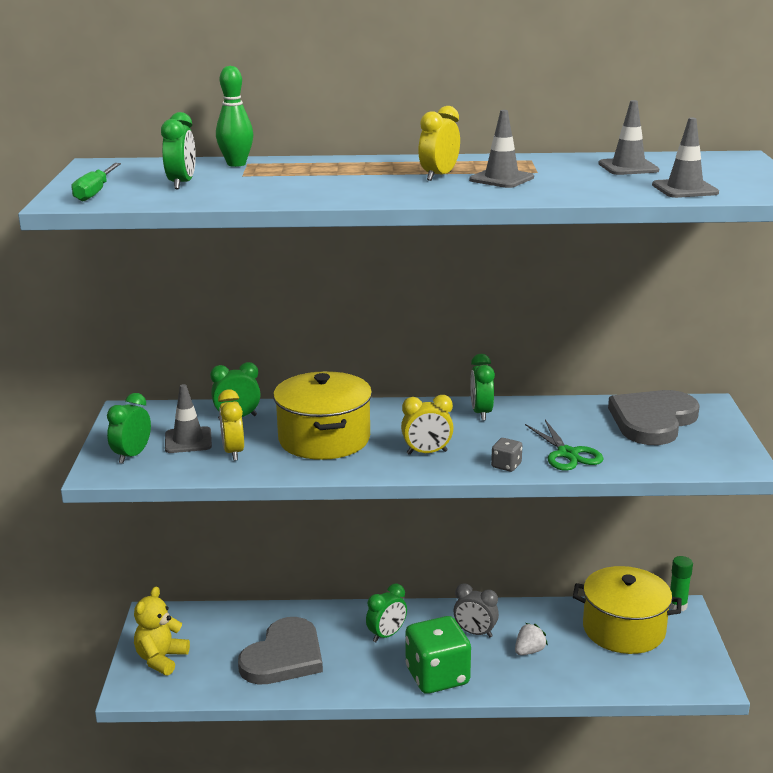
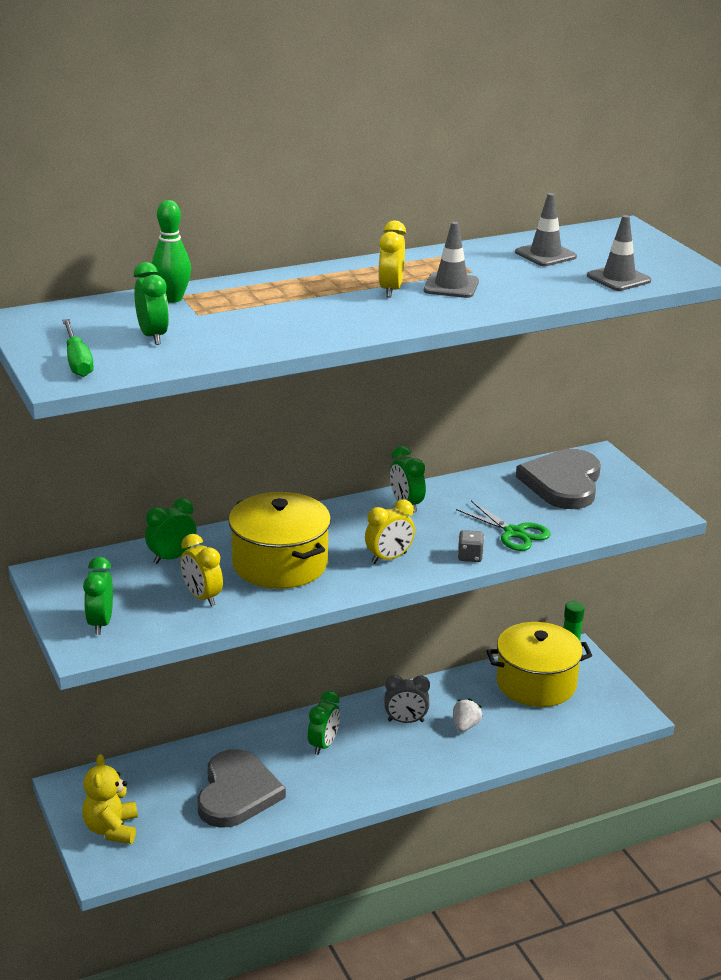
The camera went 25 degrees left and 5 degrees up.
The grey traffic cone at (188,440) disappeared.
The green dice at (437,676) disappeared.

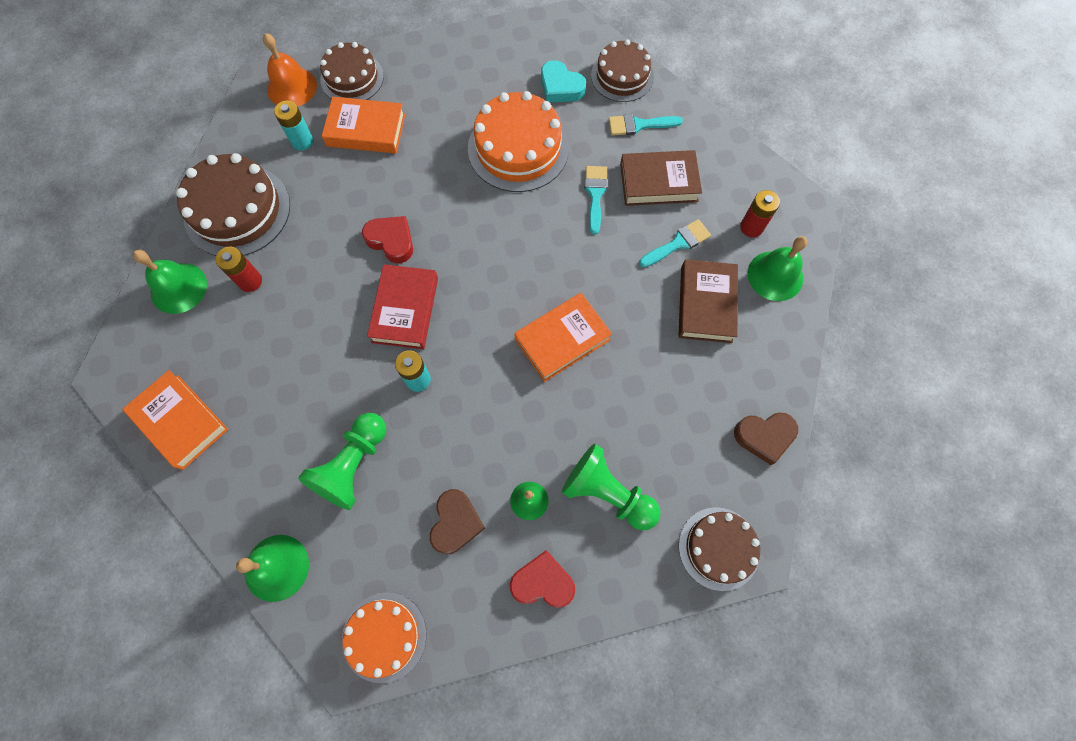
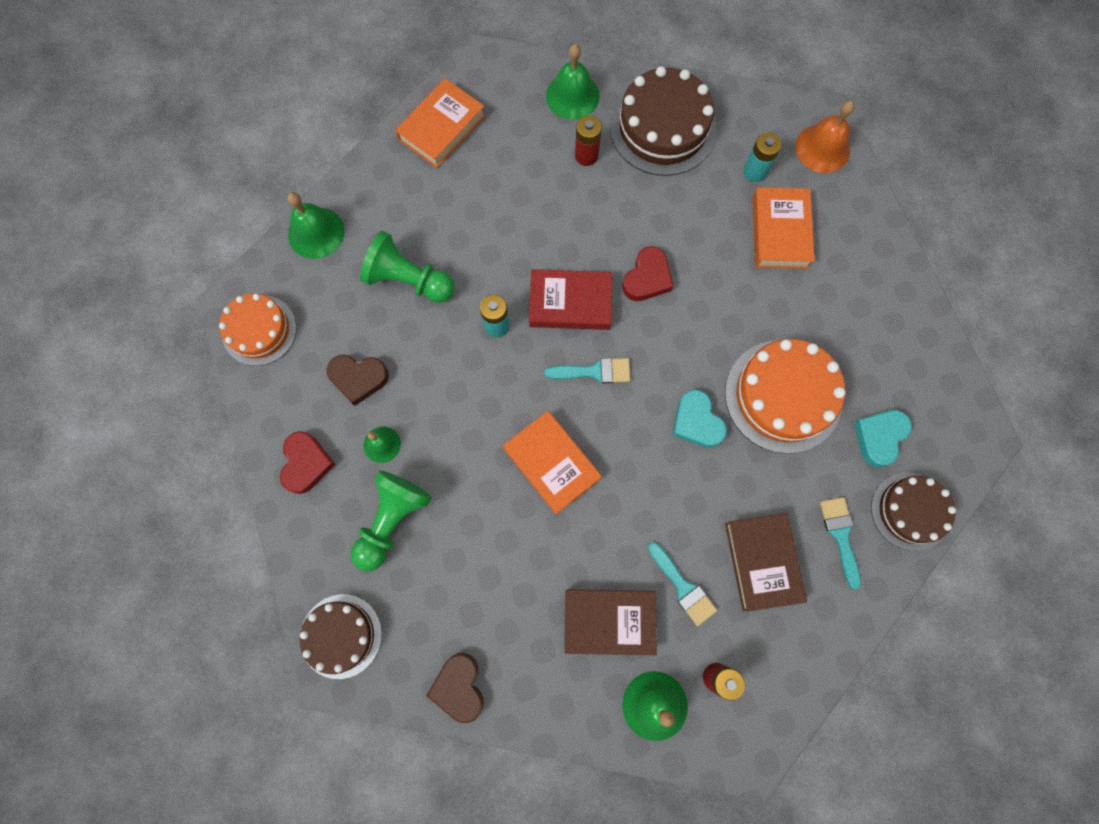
The camera went 85 degrees right and 5 degrees up.
The brown cake at (352,78) disappeared.
The turquoise brush moved from (595,194) to (594,371).
The turquoise heart at (696,422) appeared.

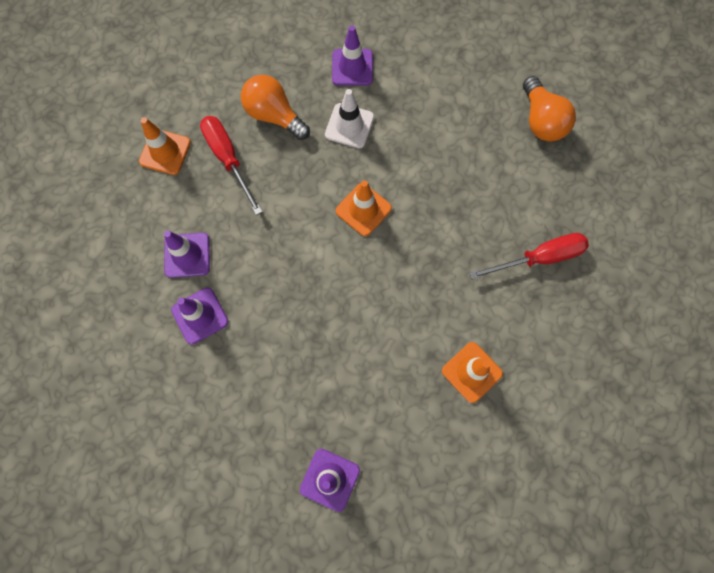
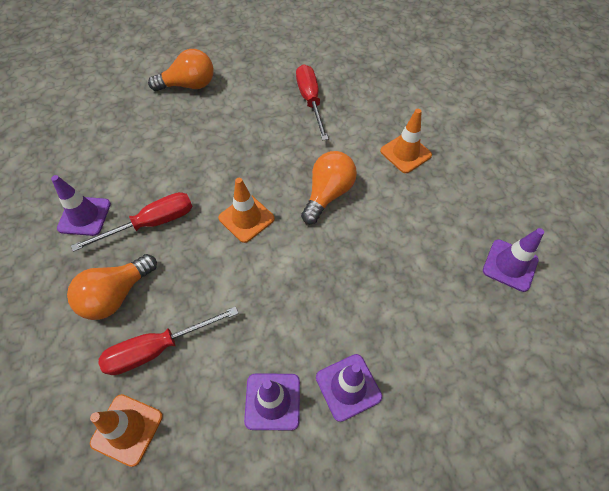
The camera went 85 degrees left and 15 degrees down.
The white traffic cone at (349,126) was replaced by the red screwdriver at (152,223).
The orange light bulb at (328,194) appeared.

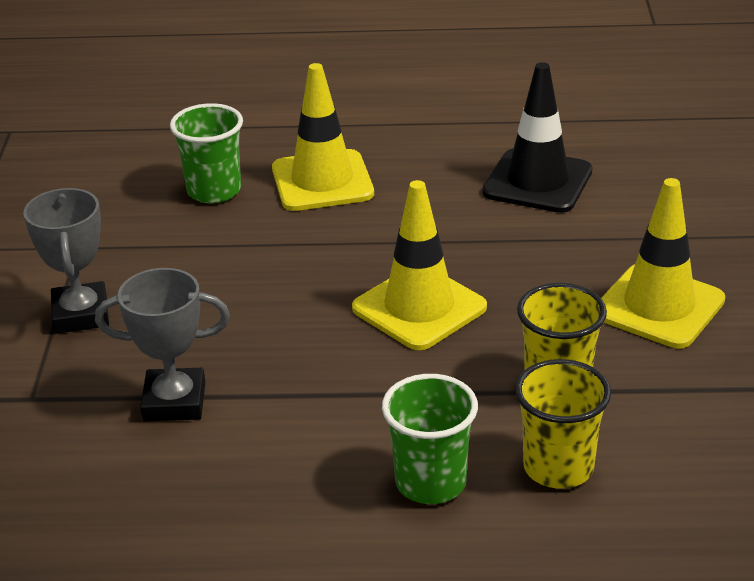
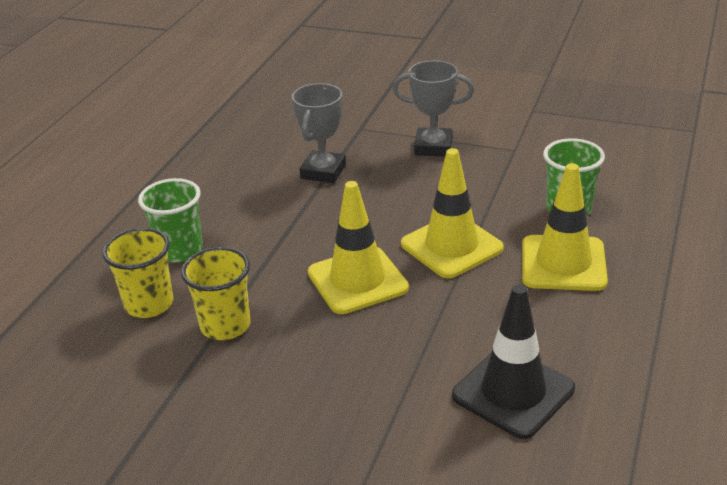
The camera went 110 degrees right and 0 degrees up.
The yellow traffic cone moved from (659,306) to (451,246).

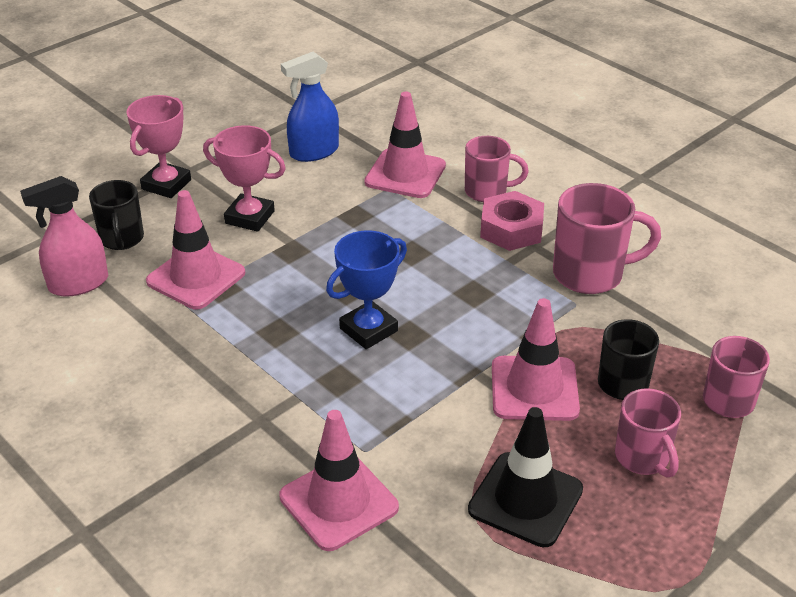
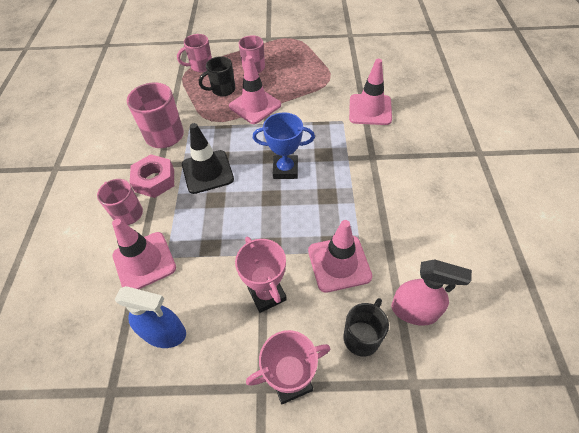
The camera went 135 degrees left and 15 degrees up.
The black traffic cone moved from (525,499) to (207,172).

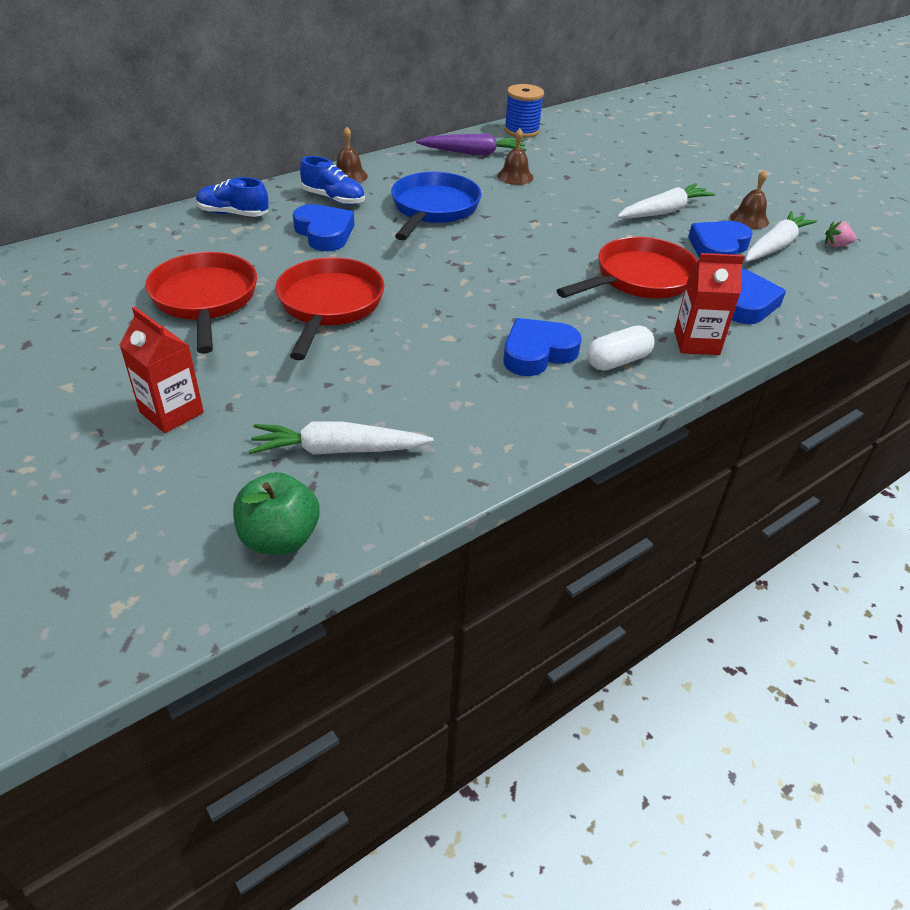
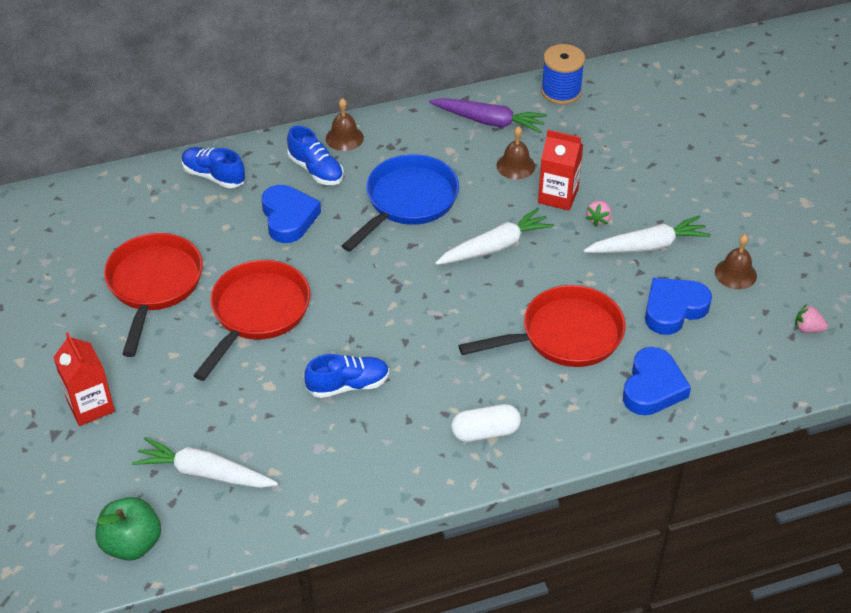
The camera went 20 degrees right and 5 degrees up.
The blue heart at (537,353) disappeared.
The red carton moved from (696,342) to (558,196).
The white carrot moved from (775,246) to (495,247).
The blue shoe at (348,385) appeared.
The pink strawberry at (598,219) appeared.

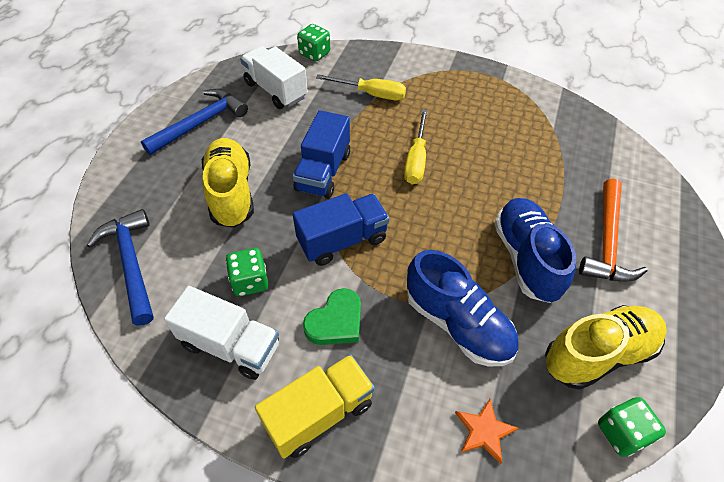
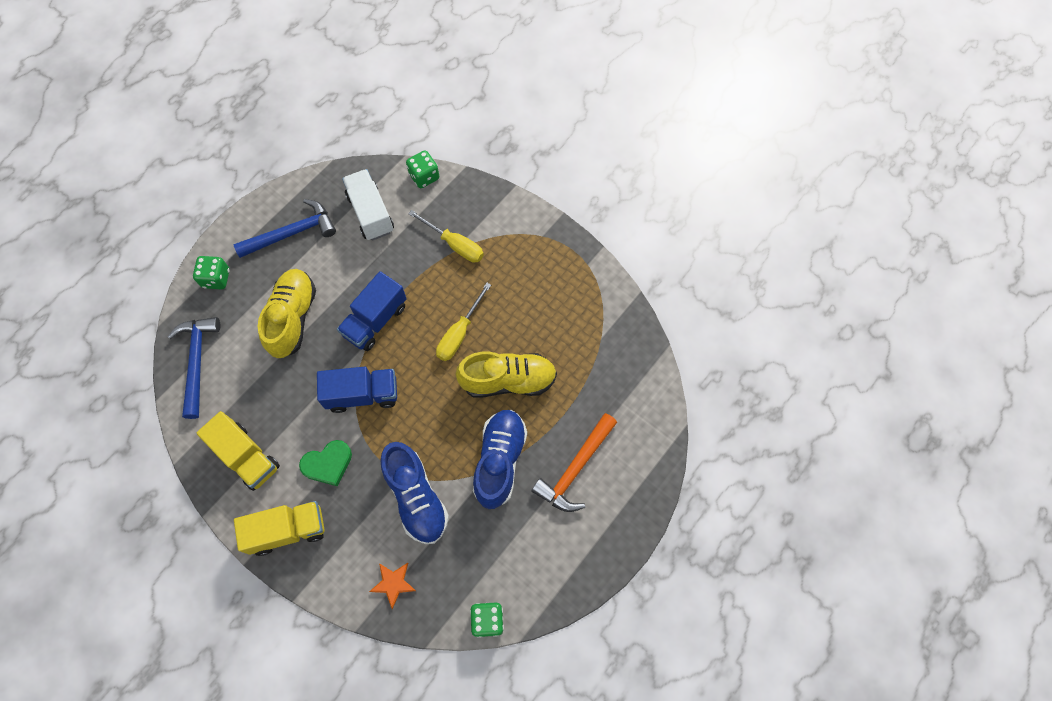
The camera went 20 degrees right and 15 degrees up.
The white truck at (231,345) became the yellow truck at (246,456).
The green dice moved from (250,281) to (216,278).
The yellow shoe moved from (598,354) to (508,380).

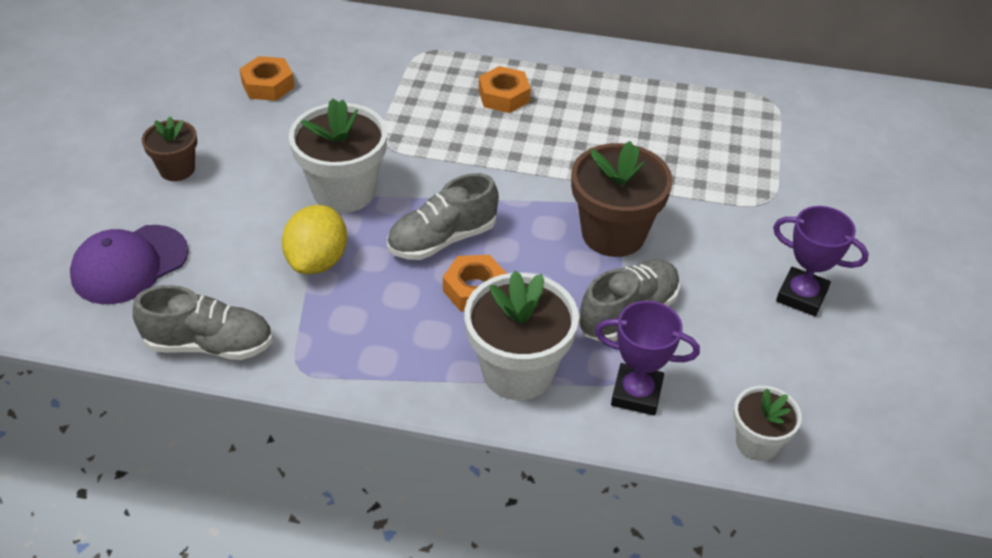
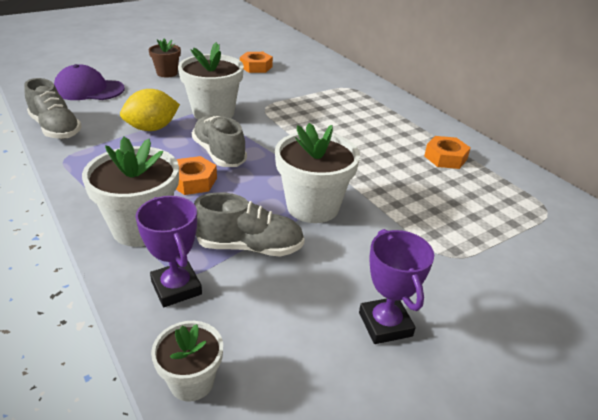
The camera went 45 degrees right and 10 degrees down.
The grey shoe at (442,239) turned 45 degrees clockwise.
The orange nut moved from (504,96) to (445,158).
The brown flower pot at (613,234) became the white flower pot at (313,206).

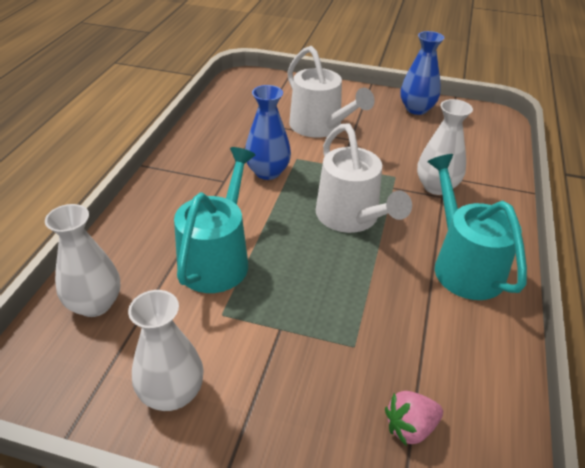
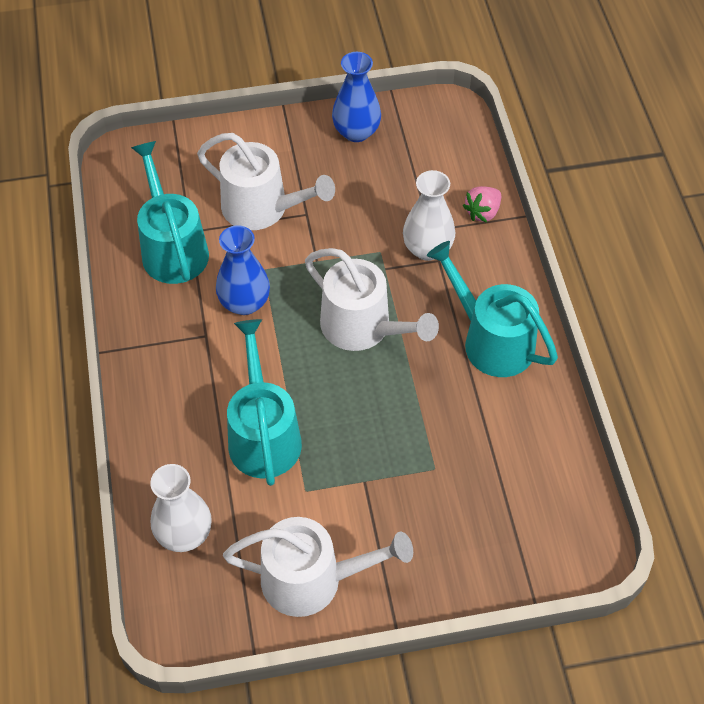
The camera went 25 degrees left and 15 degrees up.
The white vase at (172,393) was replaced by the white watering can at (312,579).
The pink strawberry moved from (410,427) to (482,212).
The turquoise watering can at (172,248) appeared.

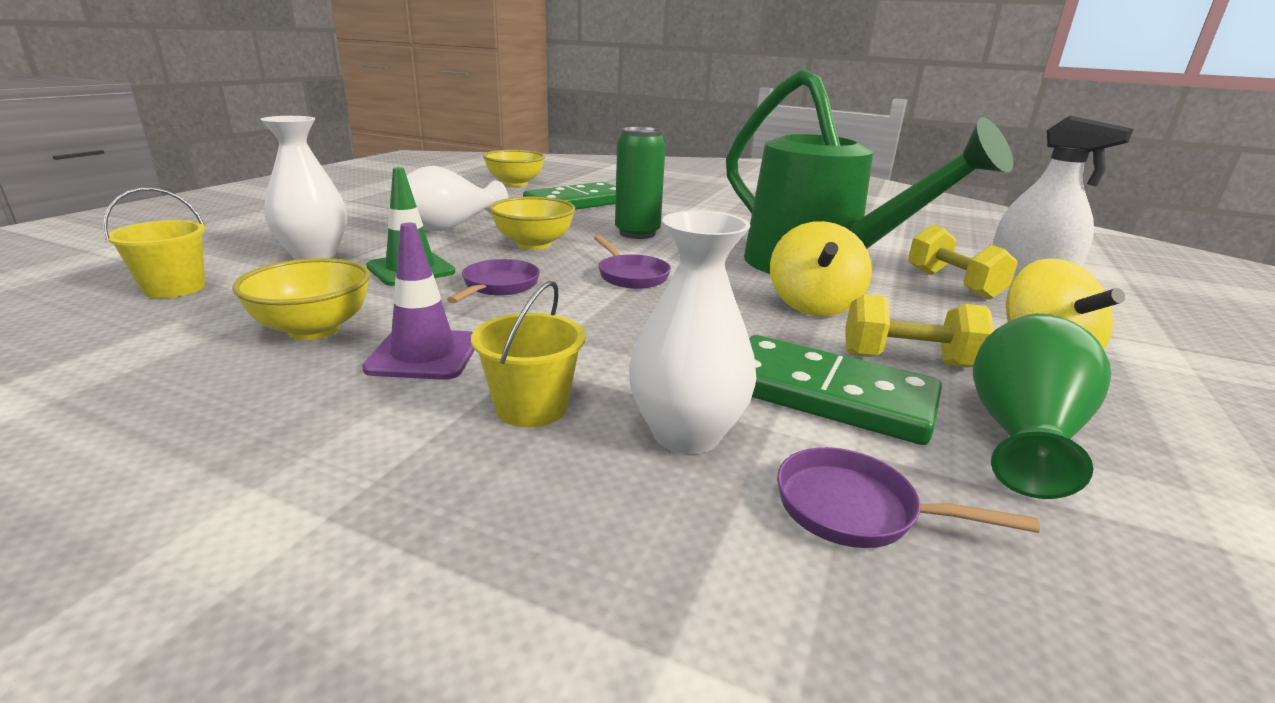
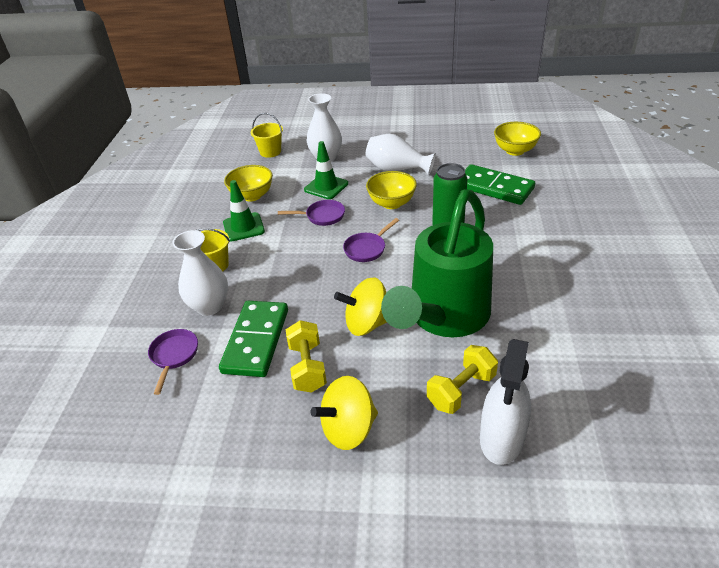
The camera went 75 degrees right and 15 degrees up.
The purple traffic cone at (424,355) became the green traffic cone at (243,227).
The green vase at (1021,434) disappeared.

